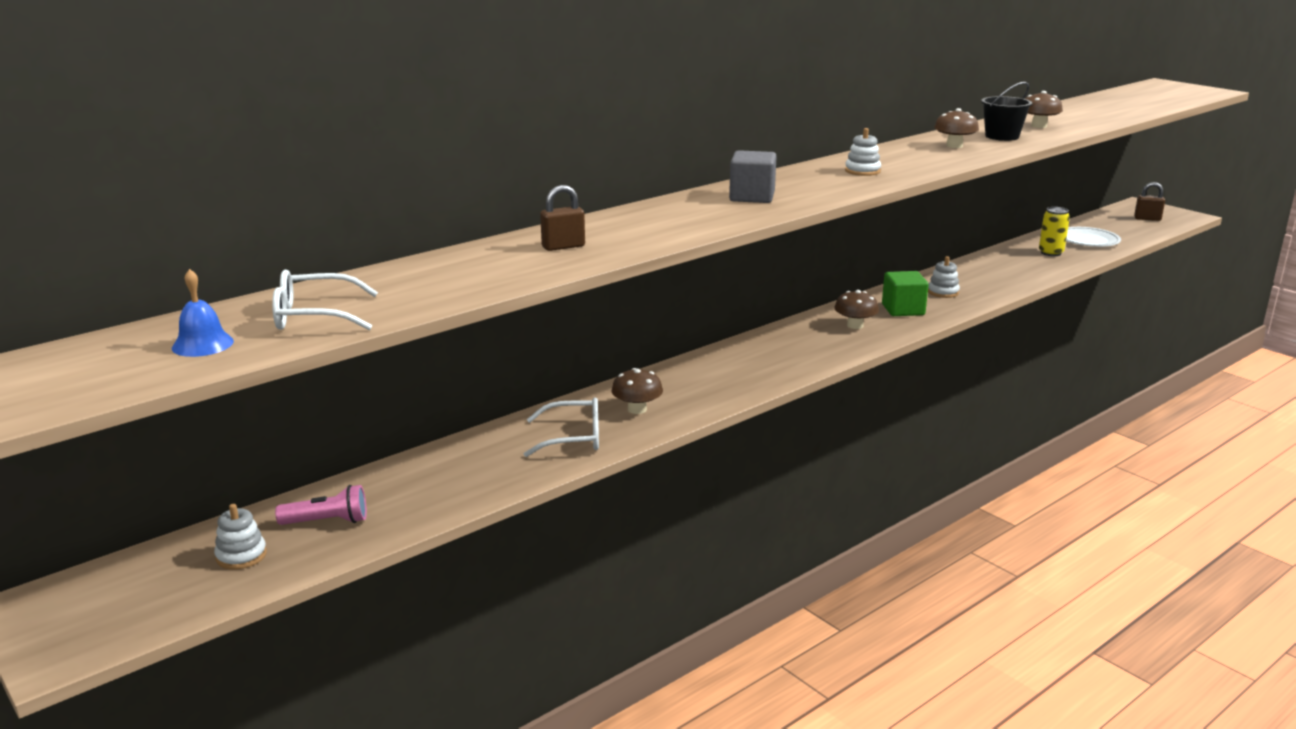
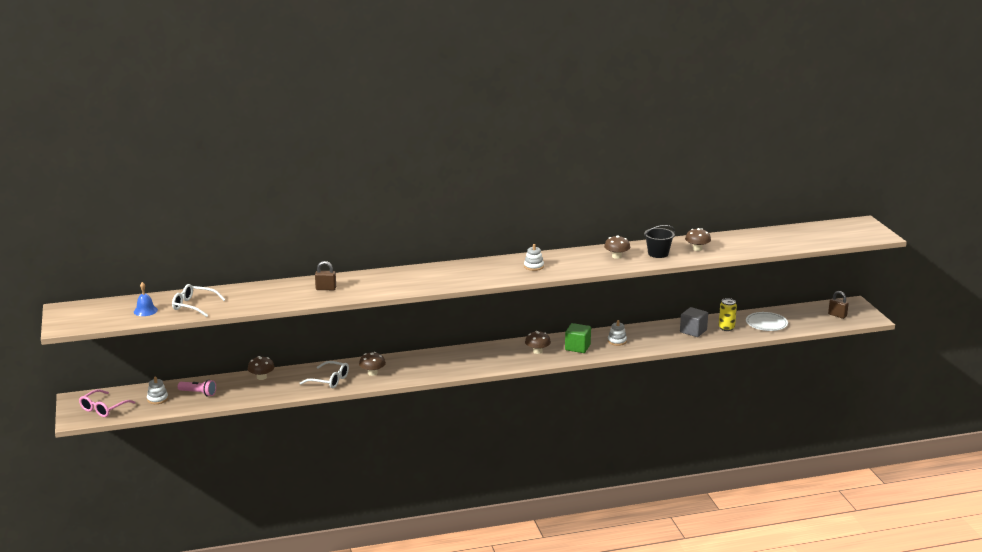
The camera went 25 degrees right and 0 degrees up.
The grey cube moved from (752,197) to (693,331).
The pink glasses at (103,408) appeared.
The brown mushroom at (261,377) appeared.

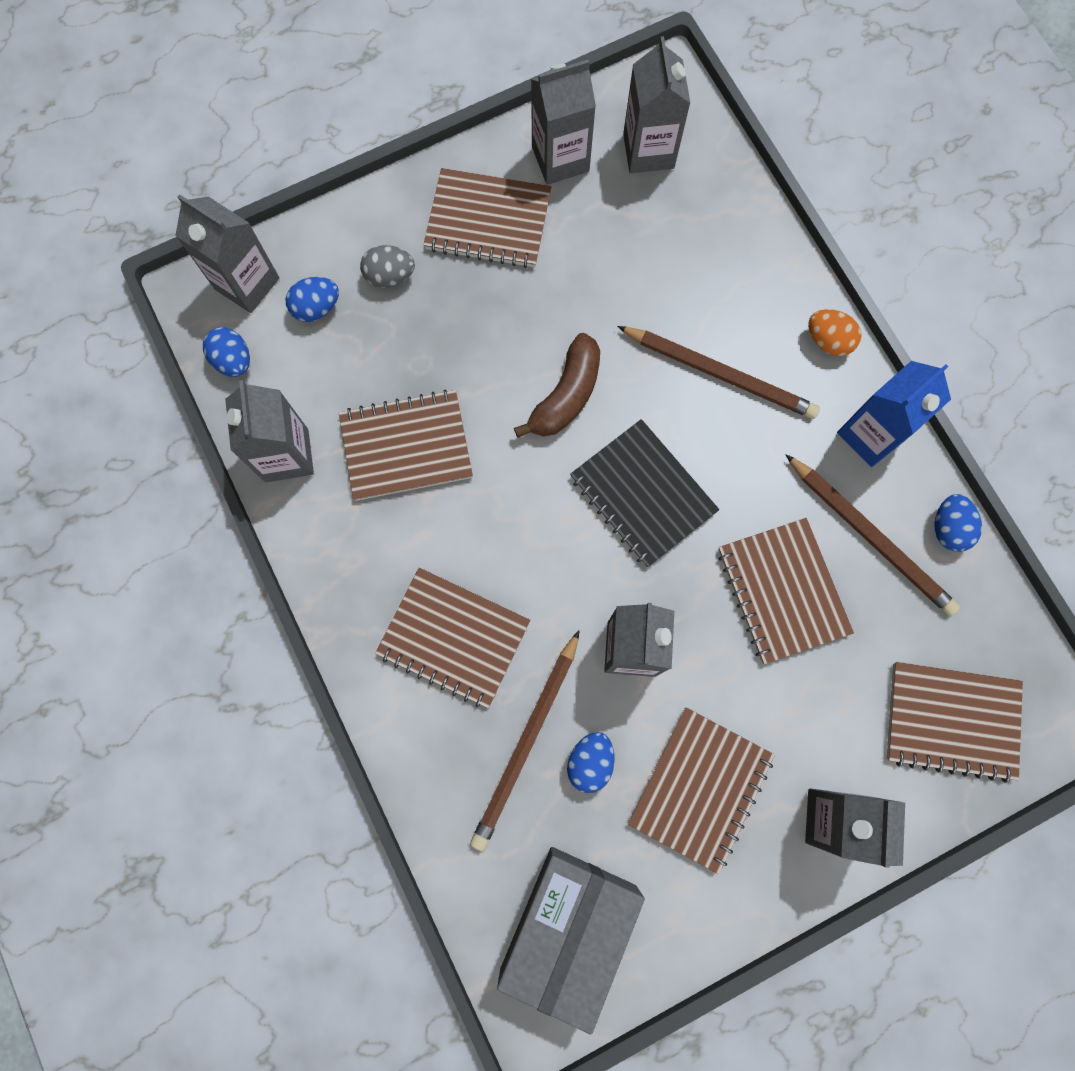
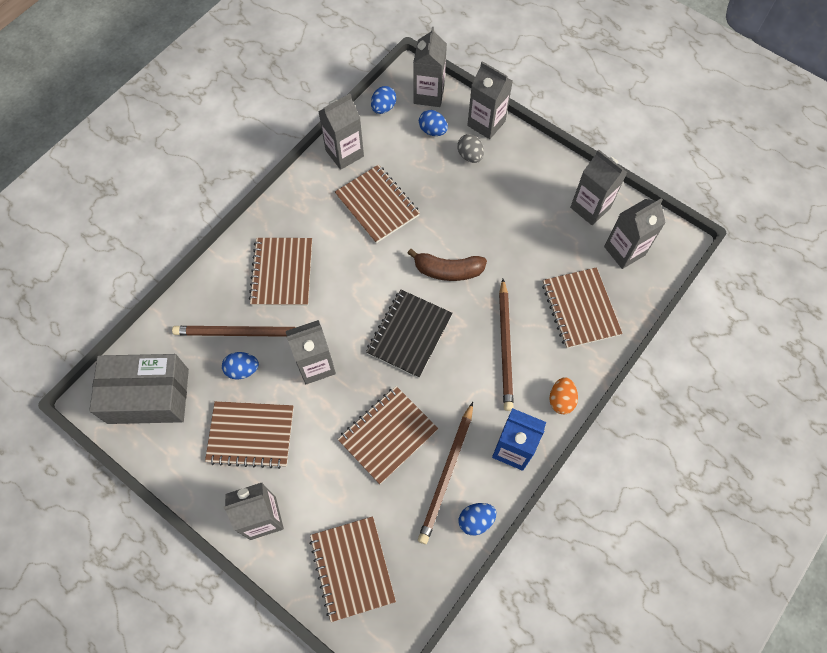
The camera went 65 degrees right and 10 degrees down.
The brown notebook moved from (488,221) to (580,309).
The grey carton at (486,123) appeared.

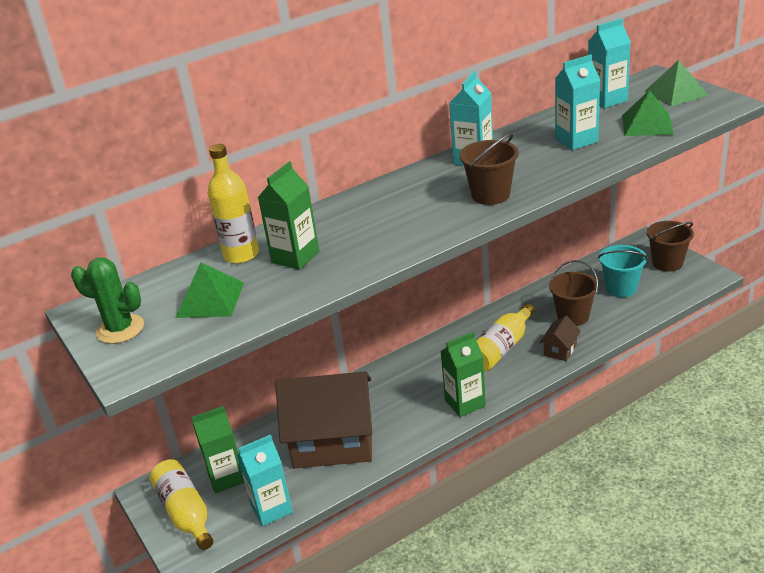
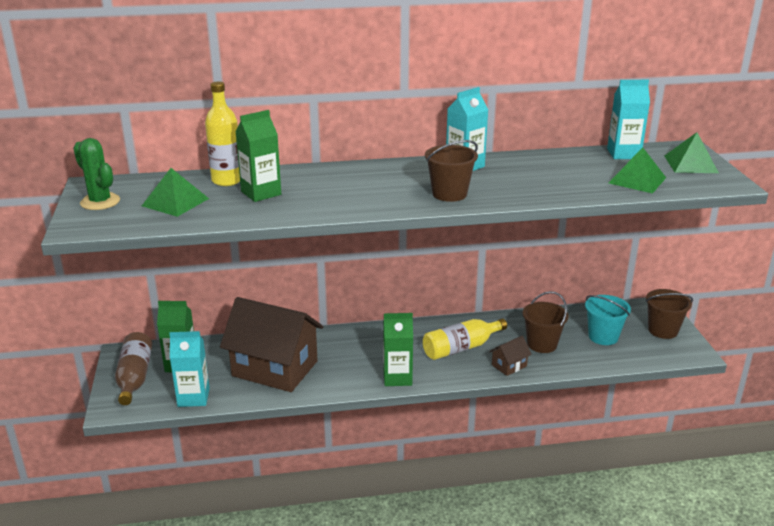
The camera went 20 degrees right and 5 degrees down.
The yellow bottle at (185,513) became the brown bottle at (134,377).
The turquoise carton at (576,140) disappeared.

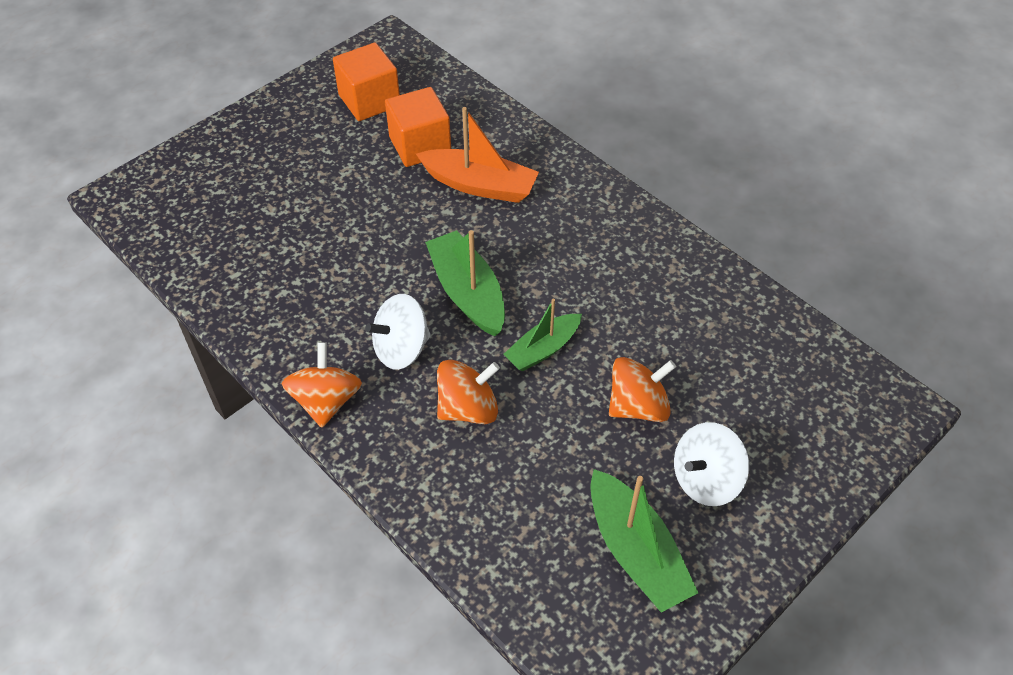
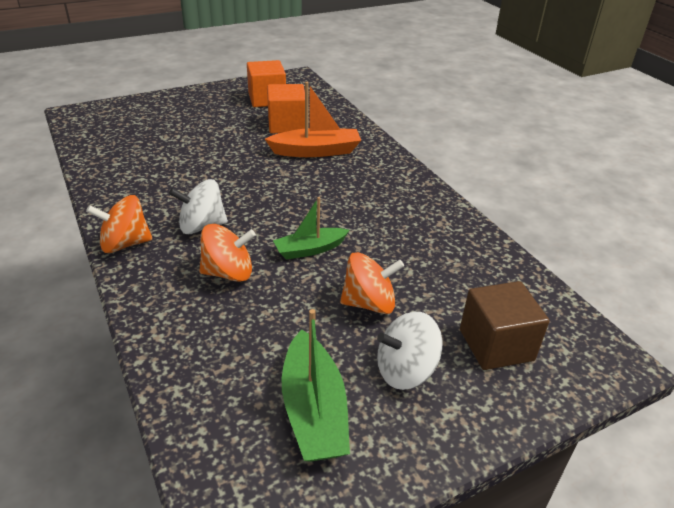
The camera went 15 degrees right and 15 degrees down.
The orange spinning top at (326,401) turned 120 degrees counterclockwise.
The orange boat at (480,185) turned 45 degrees counterclockwise.
The green boat at (467,293) disappeared.
The brown cube at (496,345) appeared.

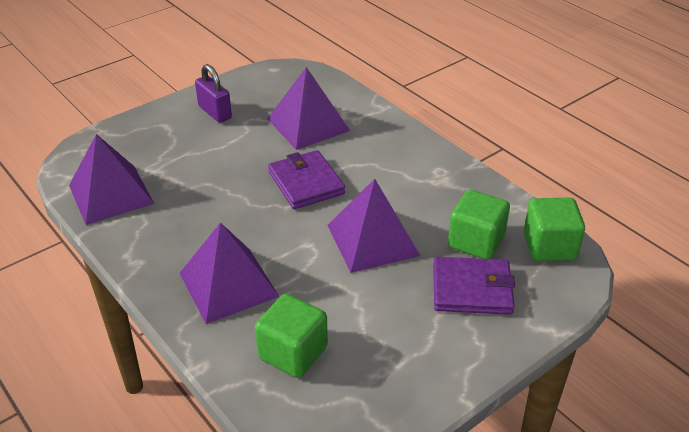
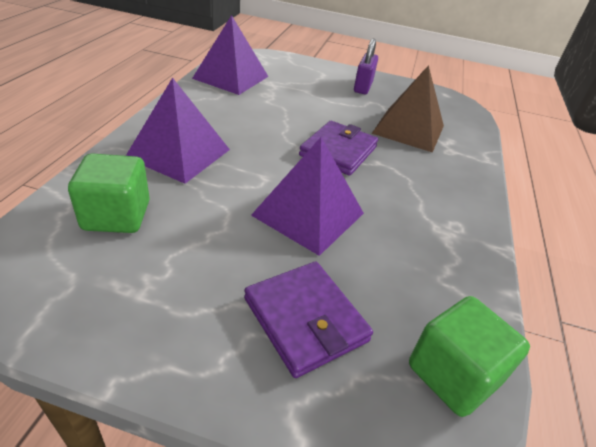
The camera went 50 degrees right and 0 degrees up.
The purple pyramid at (308,124) became the brown pyramid at (408,129).
The green cube at (476,242) disappeared.

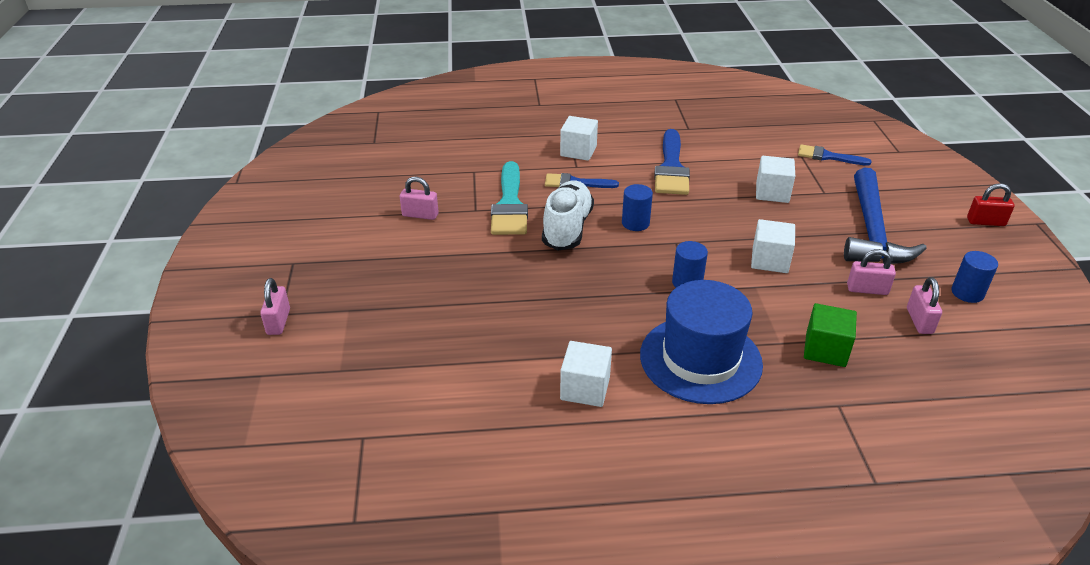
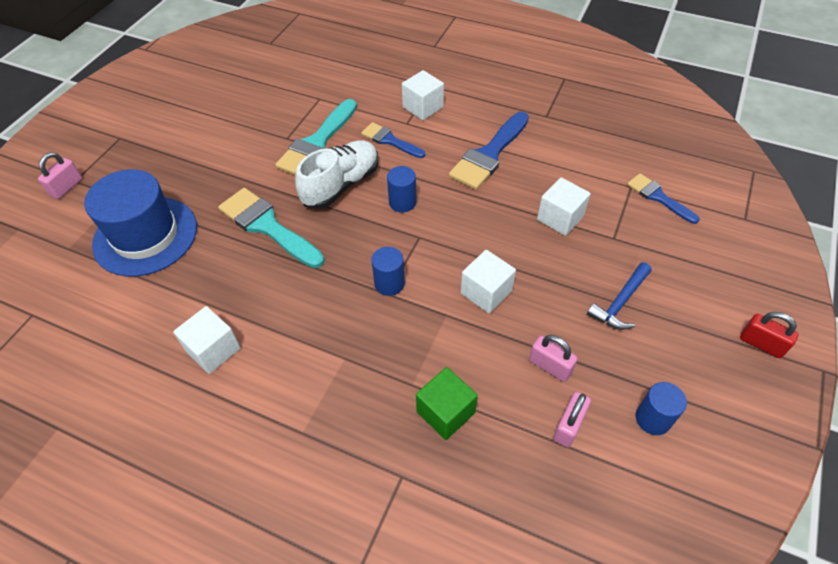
The camera went 30 degrees right and 15 degrees up.
The pink padlock at (420,215) disappeared.
The blue hat moved from (700,359) to (145,236).
The blue hammer at (872,231) changed to 0.53 times the size.
The turquoise brush at (267,226) appeared.

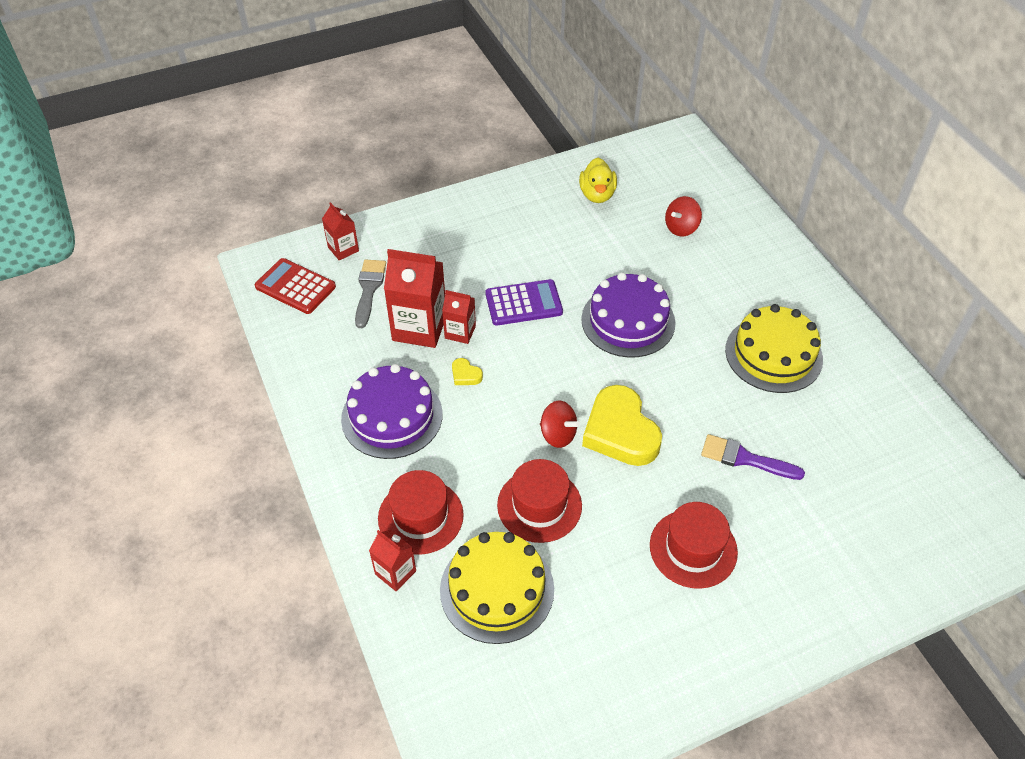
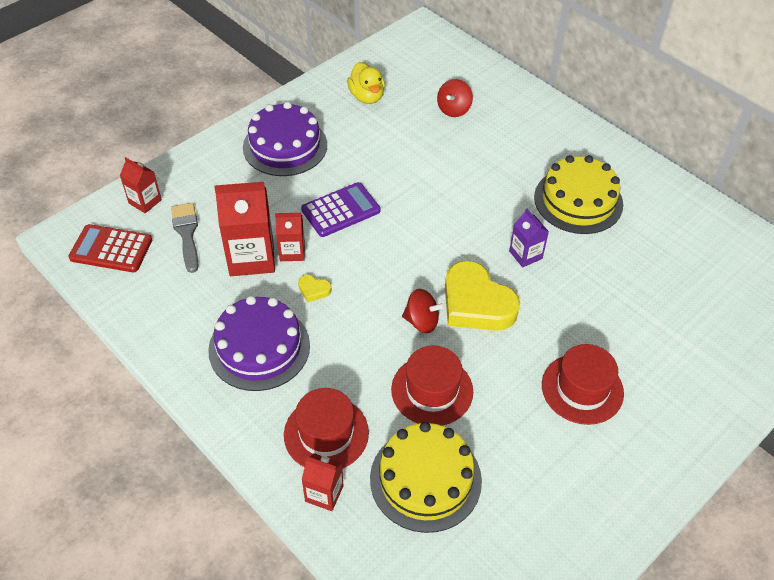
The camera went 20 degrees left and 0 degrees up.
The purple cake moved from (628,321) to (285,146).
The purple brush at (745,458) disappeared.
The purple carton at (525,255) appeared.

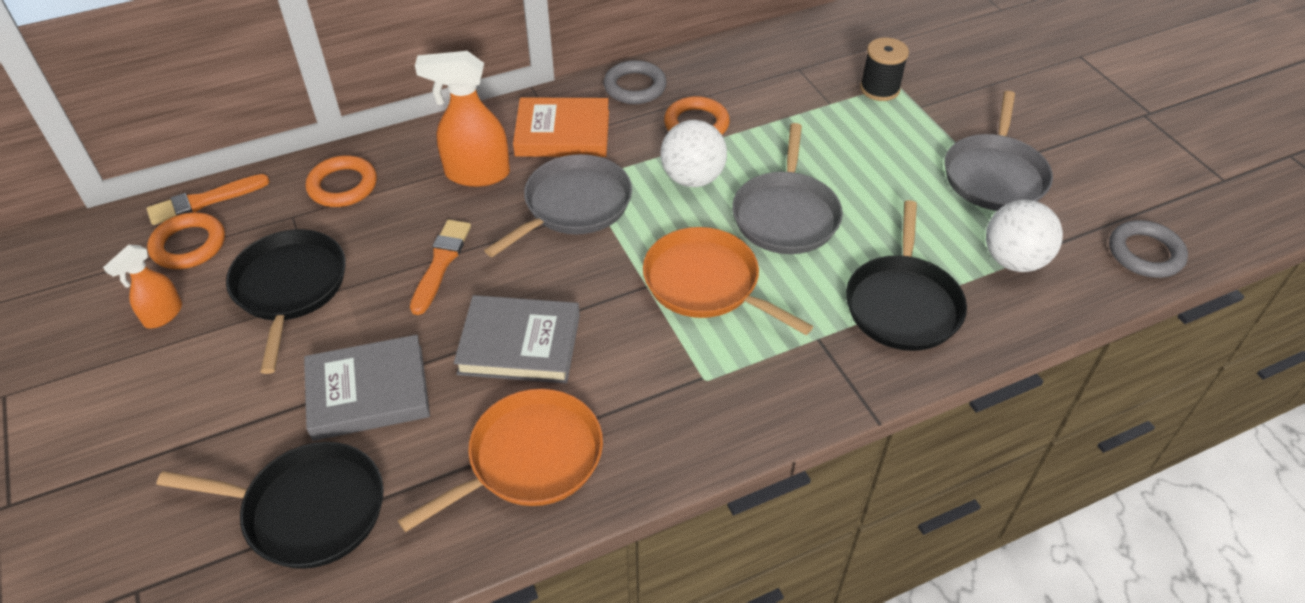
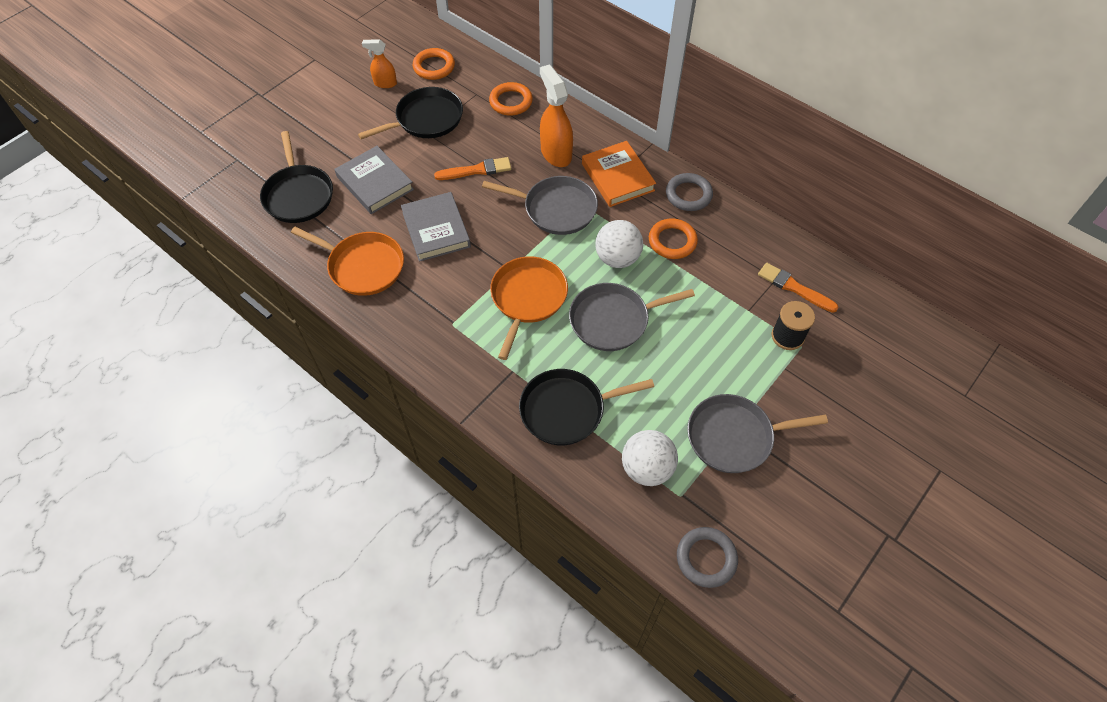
The camera went 65 degrees right and 10 degrees up.
The orange brush moved from (204,201) to (794,287).

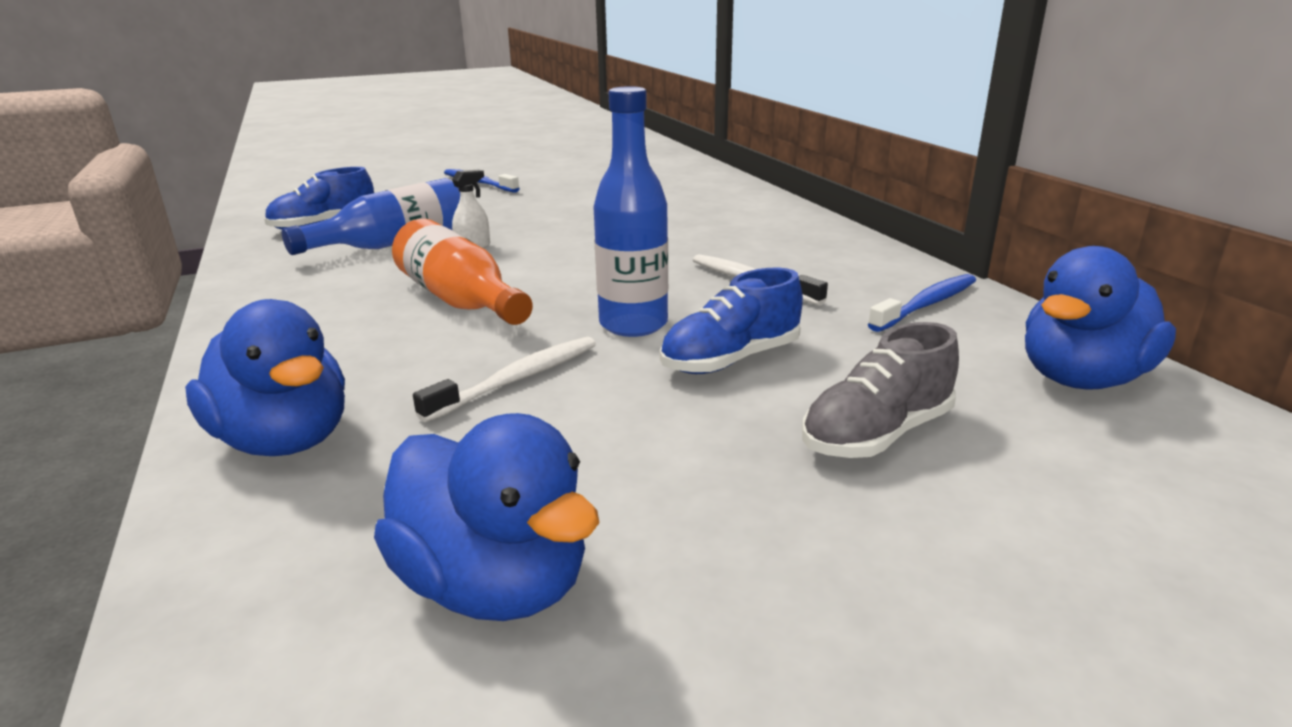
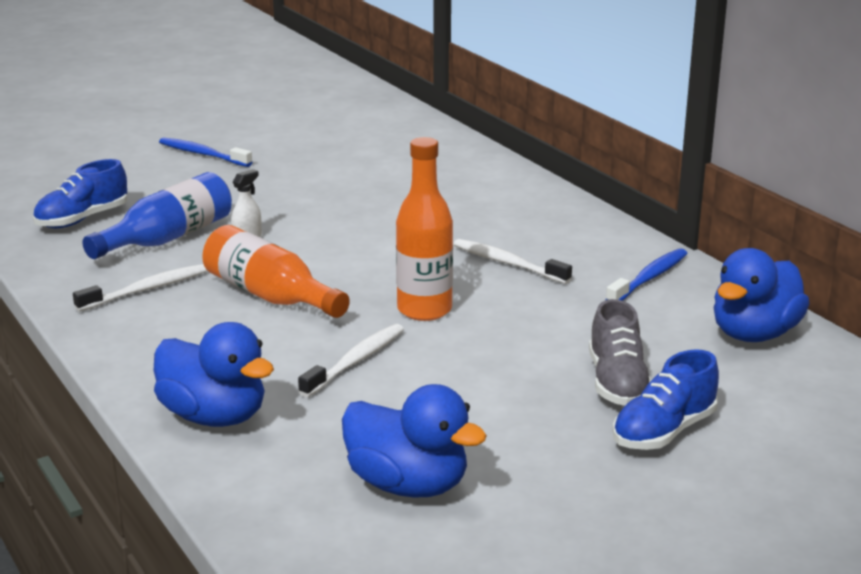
The camera went 10 degrees left and 0 degrees up.
The blue bottle at (633,324) became the orange bottle at (424,310).
The blue shoe moved from (731,360) to (663,431).
The grey shoe at (876,434) turned 45 degrees counterclockwise.
The white toothbrush at (146,290) appeared.

